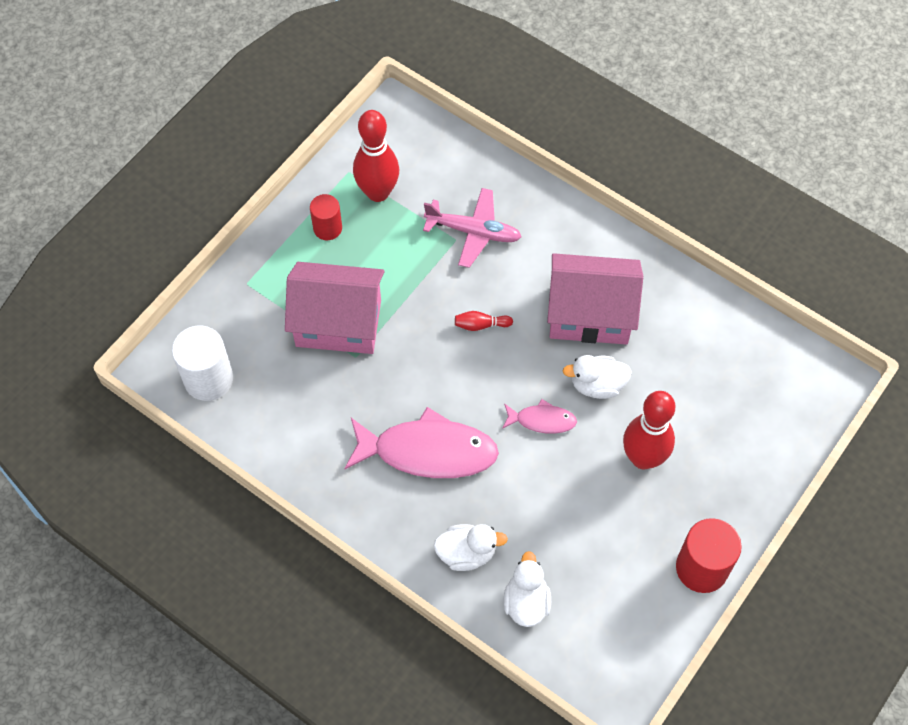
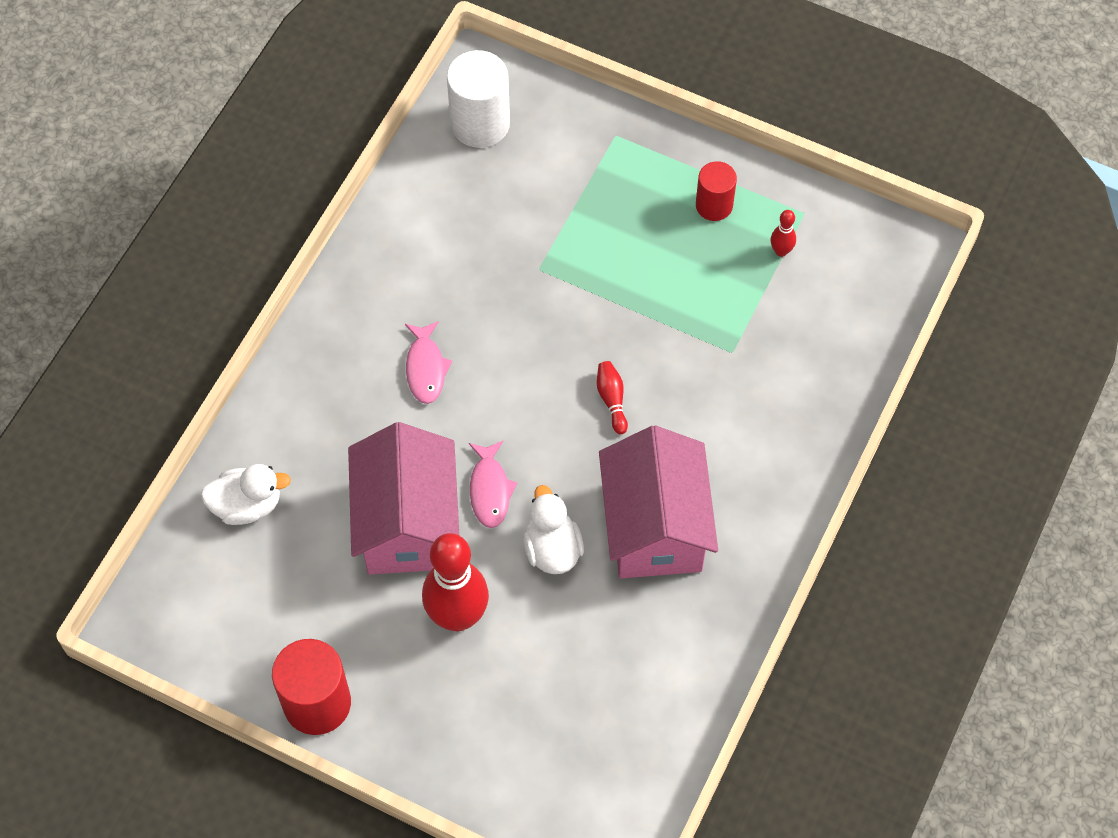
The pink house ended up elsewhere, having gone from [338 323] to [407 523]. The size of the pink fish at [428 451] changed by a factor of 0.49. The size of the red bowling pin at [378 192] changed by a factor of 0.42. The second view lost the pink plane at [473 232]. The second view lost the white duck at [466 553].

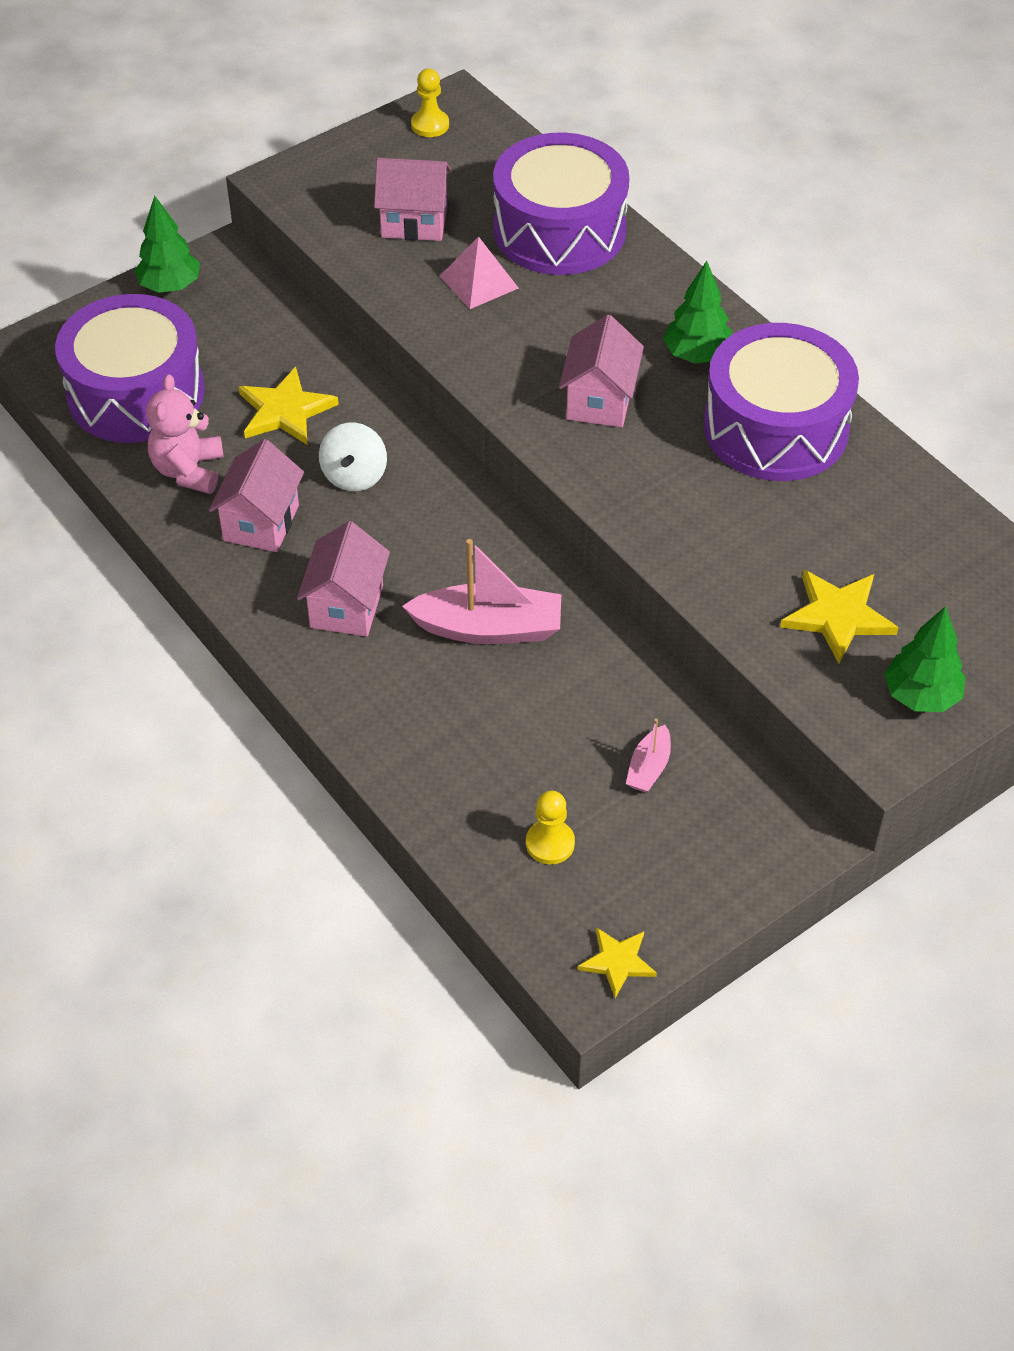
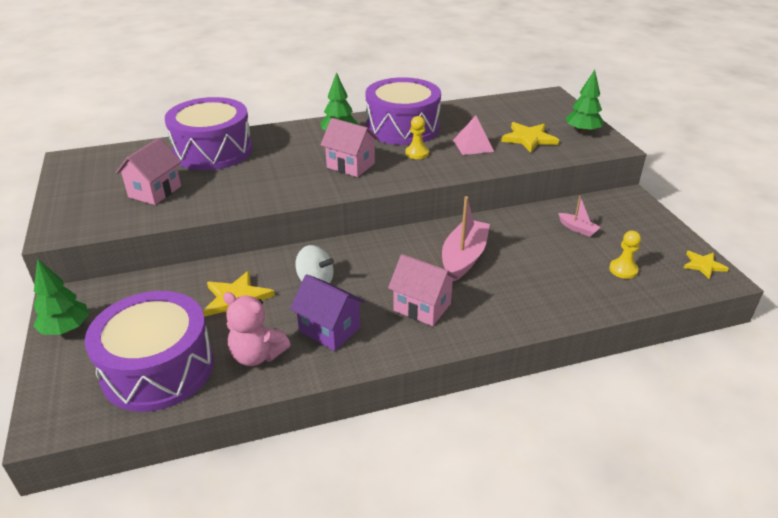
What was the pink house at [261 523] turned into the purple house at [329 330]. The yellow pawn ended up elsewhere, having gone from [430 125] to [417 153]. The pink pyramid ended up elsewhere, having gone from [479 282] to [473 145].

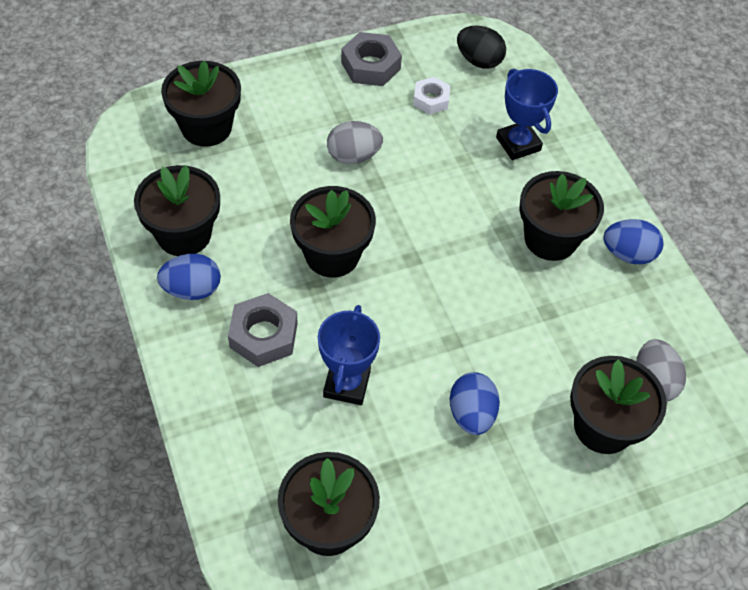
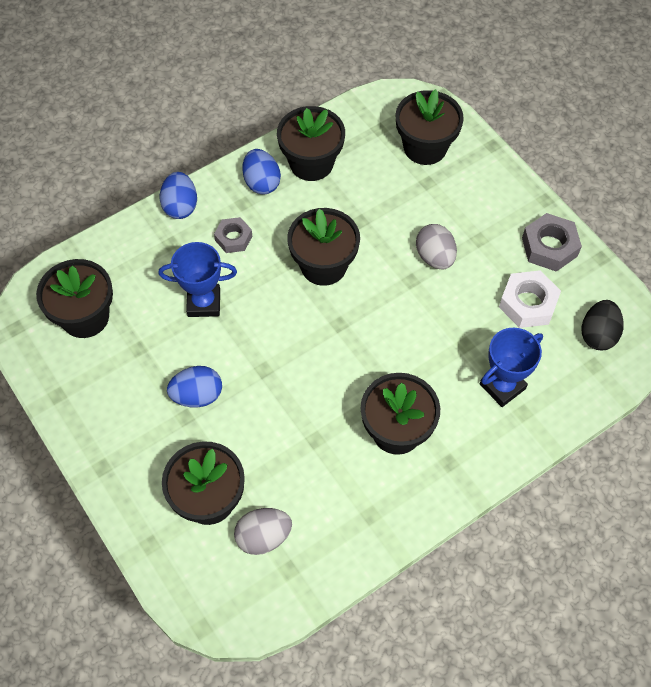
The blue egg ended up elsewhere, having gone from [628 254] to [180 206]. The size of the grey nut at [263 335] changed by a factor of 0.65. The size of the white nut at [431 99] changed by a factor of 1.53.

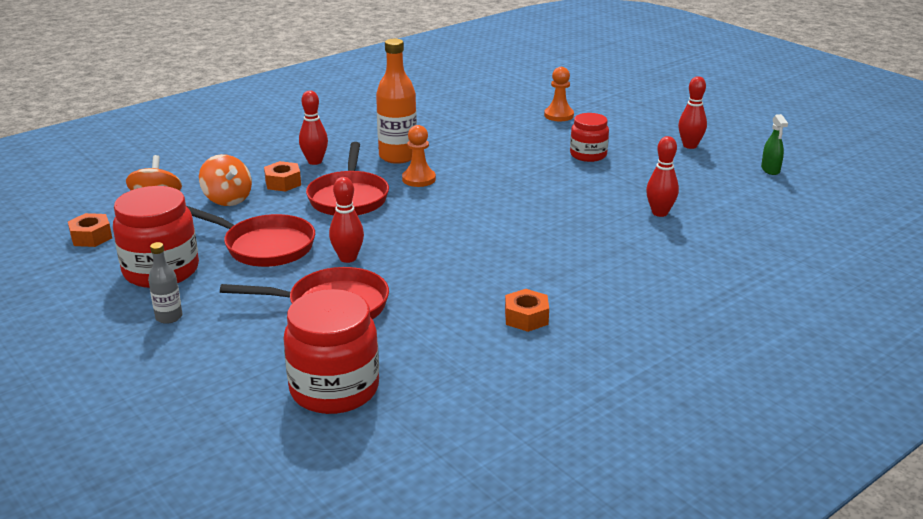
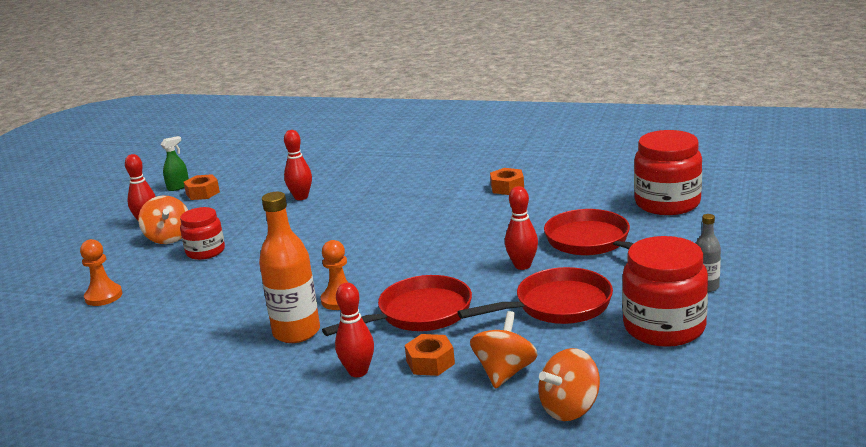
The second view gained the orange spinning top at [168 238]. The orange nut ended up elsewhere, having gone from [91 237] to [203 193]. The red pan at [265 246] ended up facing another way, 75 degrees clockwise from before.

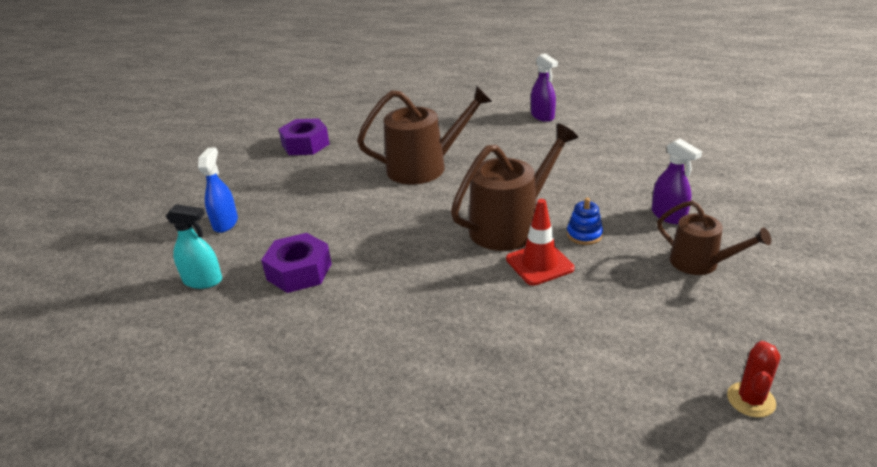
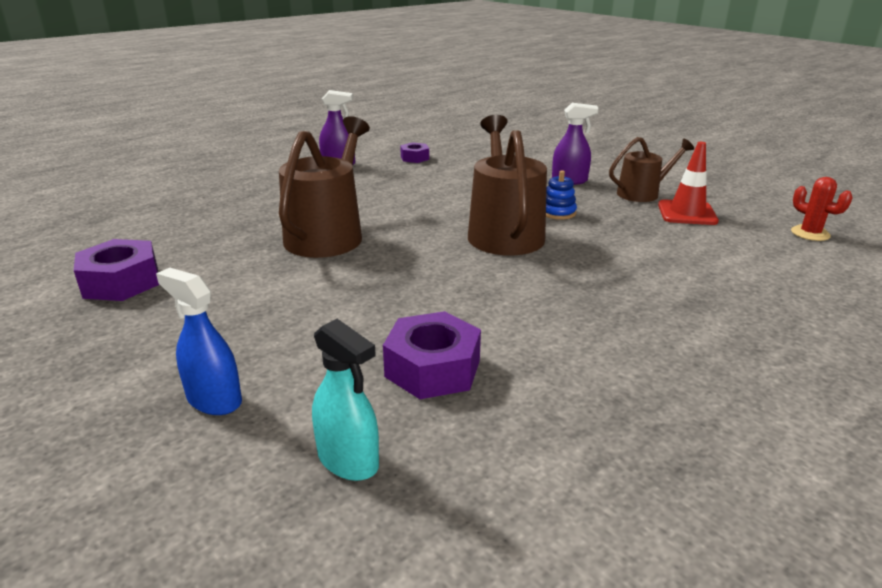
The turquoise spray bottle at [203 281] ended up facing another way, 90 degrees clockwise from before. The second view gained the purple nut at [414 158]. The red traffic cone ended up elsewhere, having gone from [539 264] to [687 213].

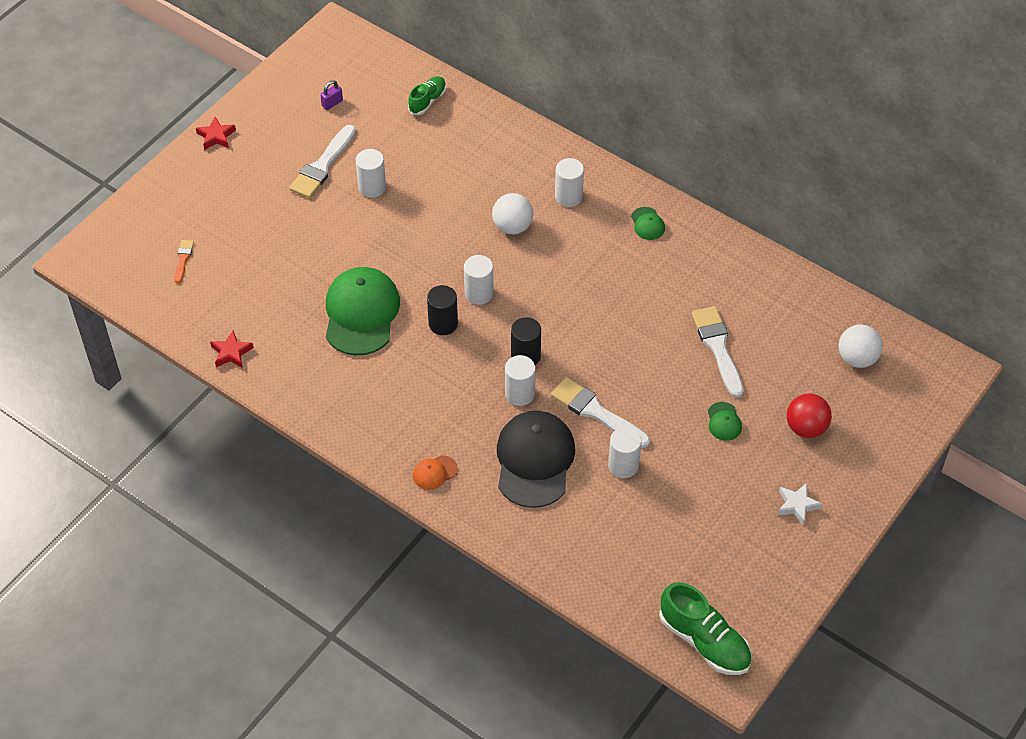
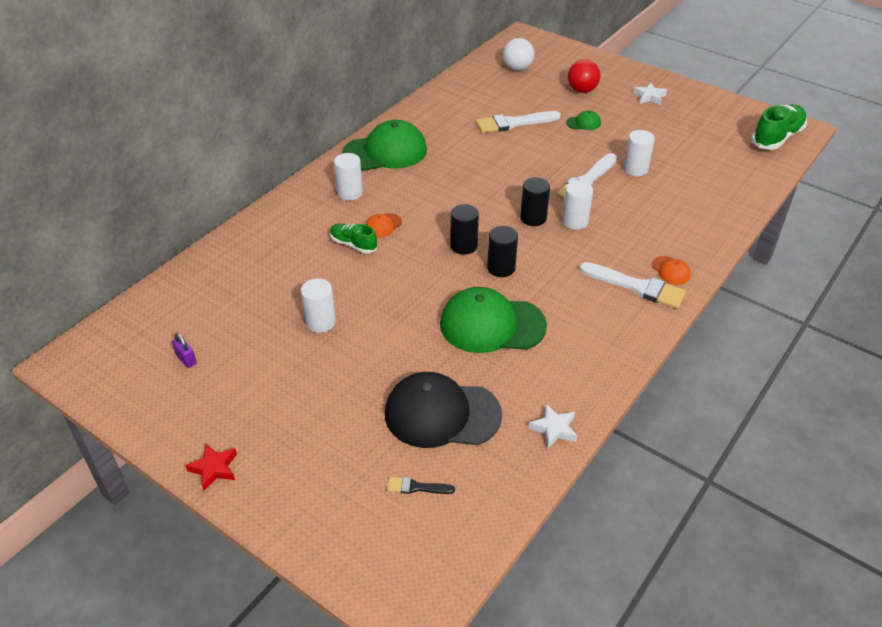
The green shoe ended up elsewhere, having gone from [427 101] to [353 244]. The size of the green cap at [647 224] changed by a factor of 2.35. Where the white ball stood at [512 226], the orange cap came to stand at [383 225]. The black cap ended up elsewhere, having gone from [534 460] to [442 414]. What was the orange brush at [183 259] turned into the black brush at [416 487]. What was the white cylinder at [479 293] turned into the black cylinder at [463 246]. What was the red star at [231 353] turned into the white star at [554 429]. The white brush ended up elsewhere, having gone from [322 166] to [637 286].

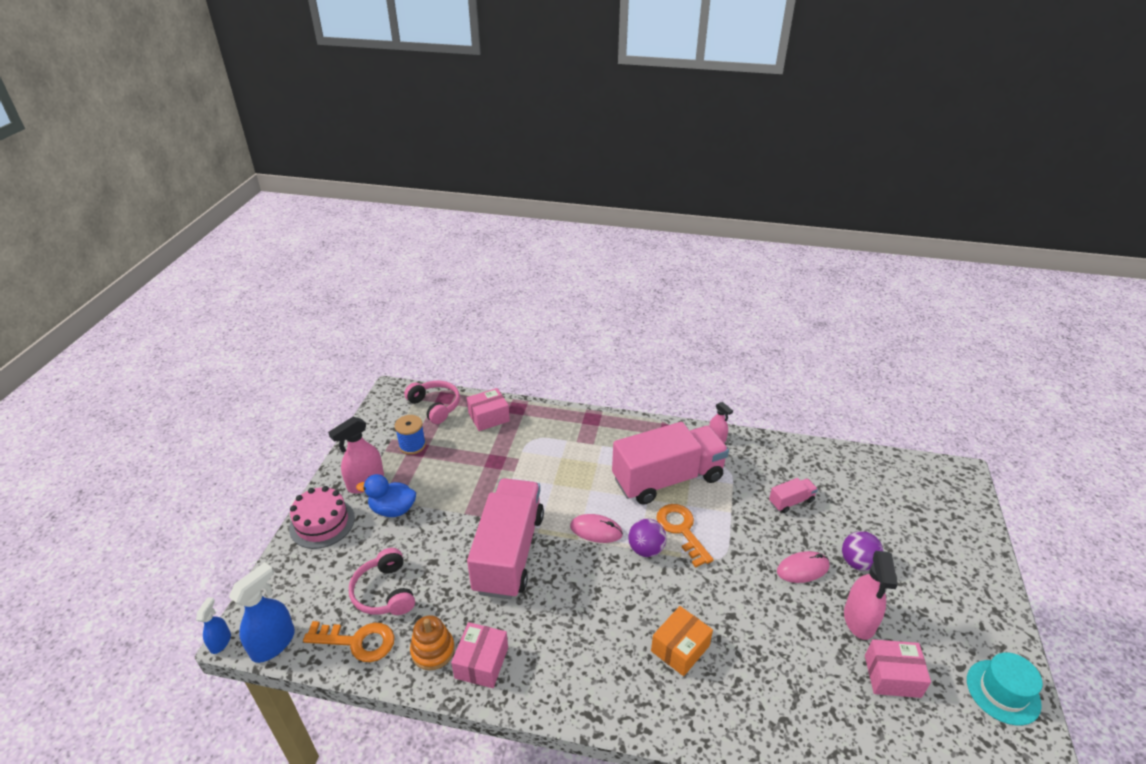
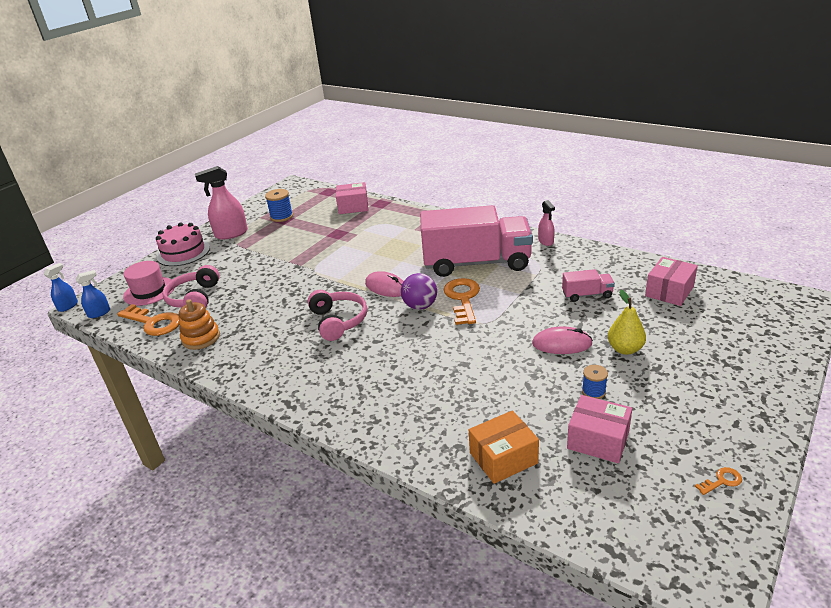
The size of the blue spray bottle at [273 643] changed by a factor of 0.56. The second view gained the pink hat at [149 291]. The pink headphones ended up elsewhere, having gone from [435 406] to [338 321]. The orange box ended up elsewhere, having gone from [680 648] to [503 458]. Where the pink spray bottle stood at [859 620], the blue spool came to stand at [593 391]. Where the purple ball stood at [857 562], the yellow pear came to stand at [625 349]. The pink box ended up elsewhere, having gone from [481 662] to [669 291]. Where the turquoise hat stood at [1003 692], the orange key came to stand at [722 481]. The second view lost the blue duck at [393 509]. The second view lost the pink truck at [509 552].

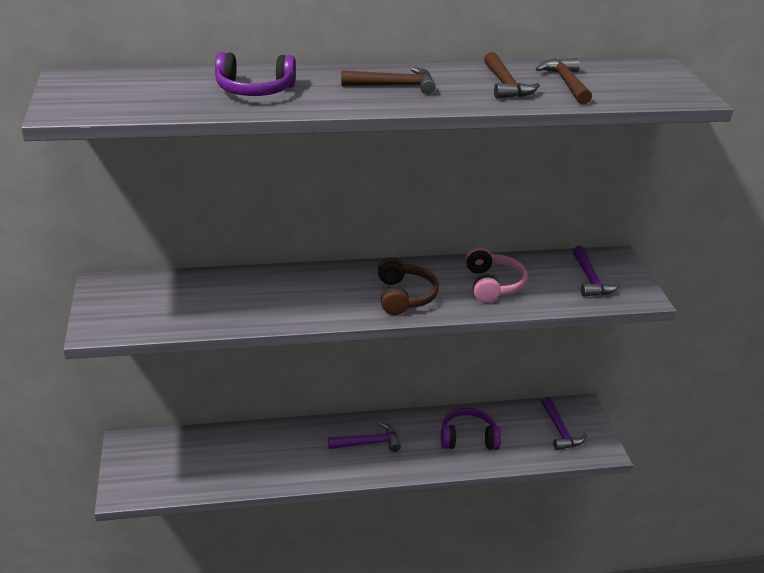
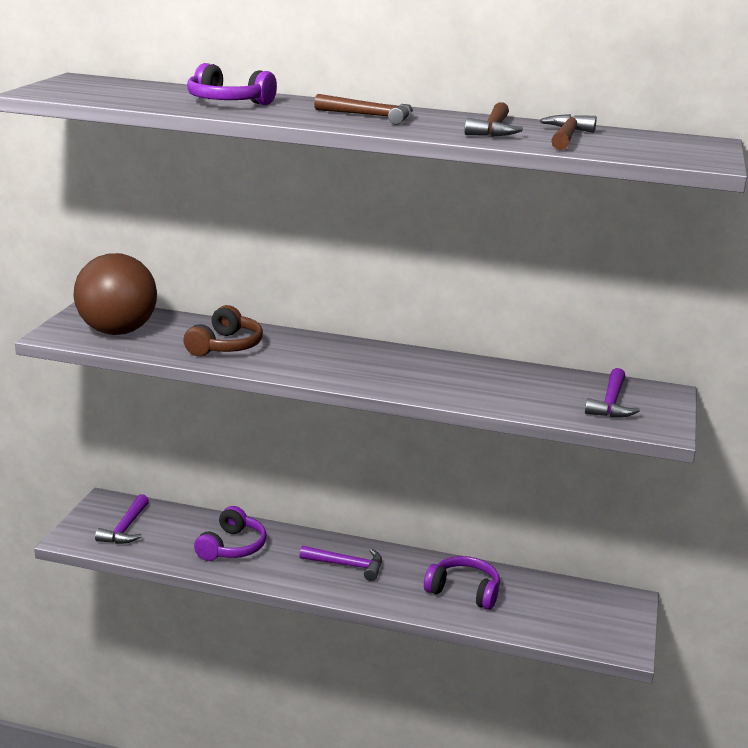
The second view gained the brown ball at [117 331]. The purple hammer ended up elsewhere, having gone from [560 430] to [125 528]. The brown headphones ended up elsewhere, having gone from [404 296] to [225 346]. The second view gained the purple headphones at [232 547]. The second view lost the pink headphones at [493 285].

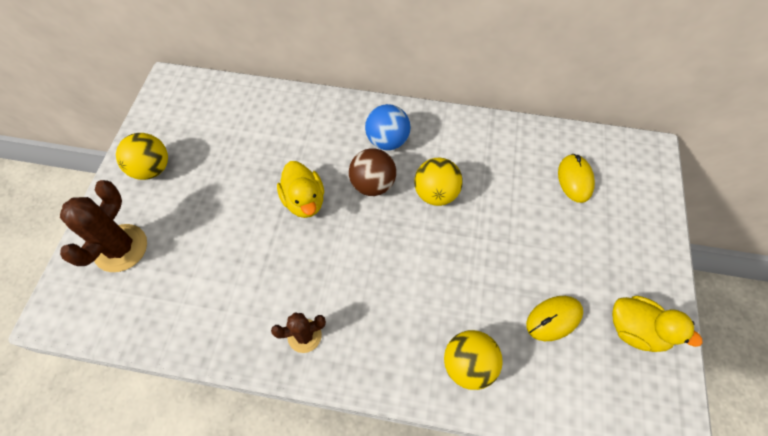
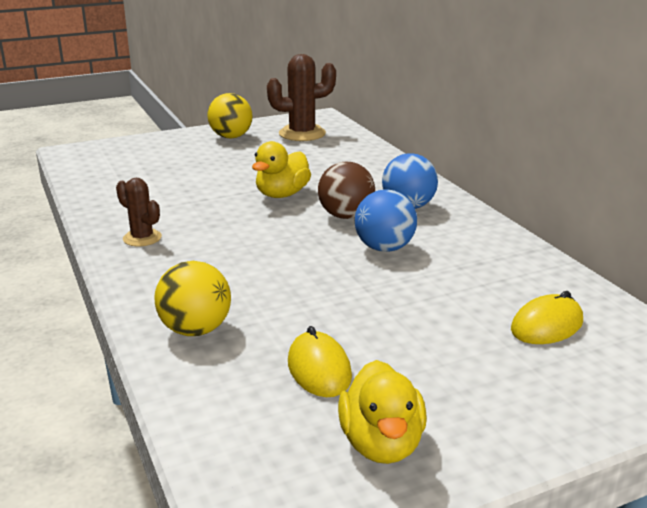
The brown cactus ended up elsewhere, having gone from [121 248] to [302 134]. The yellow mouse at [553 319] ended up facing another way, 45 degrees clockwise from before. What was the yellow ball at [436 193] turned into the blue ball at [384 248].

